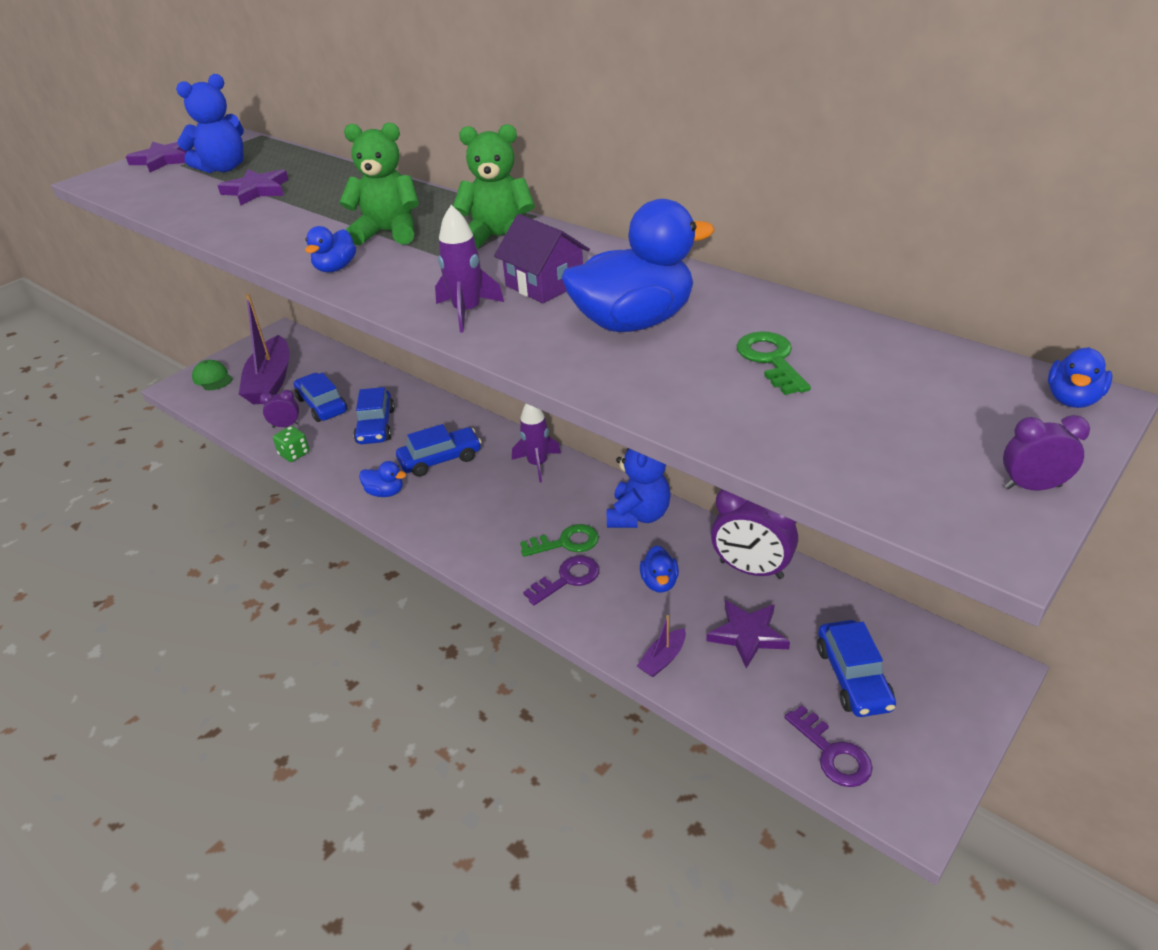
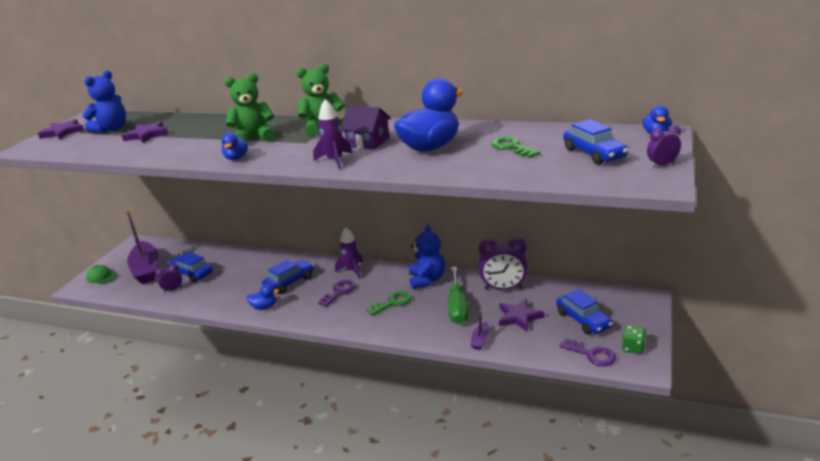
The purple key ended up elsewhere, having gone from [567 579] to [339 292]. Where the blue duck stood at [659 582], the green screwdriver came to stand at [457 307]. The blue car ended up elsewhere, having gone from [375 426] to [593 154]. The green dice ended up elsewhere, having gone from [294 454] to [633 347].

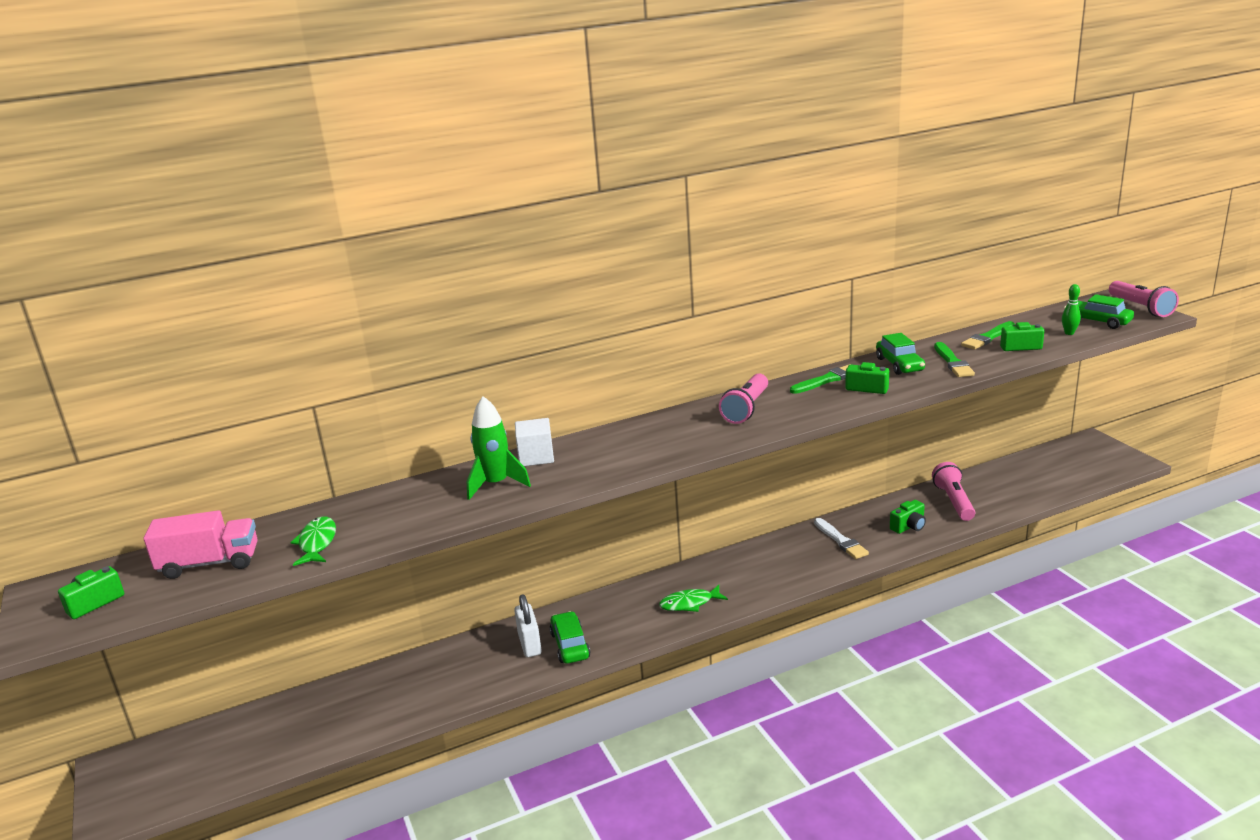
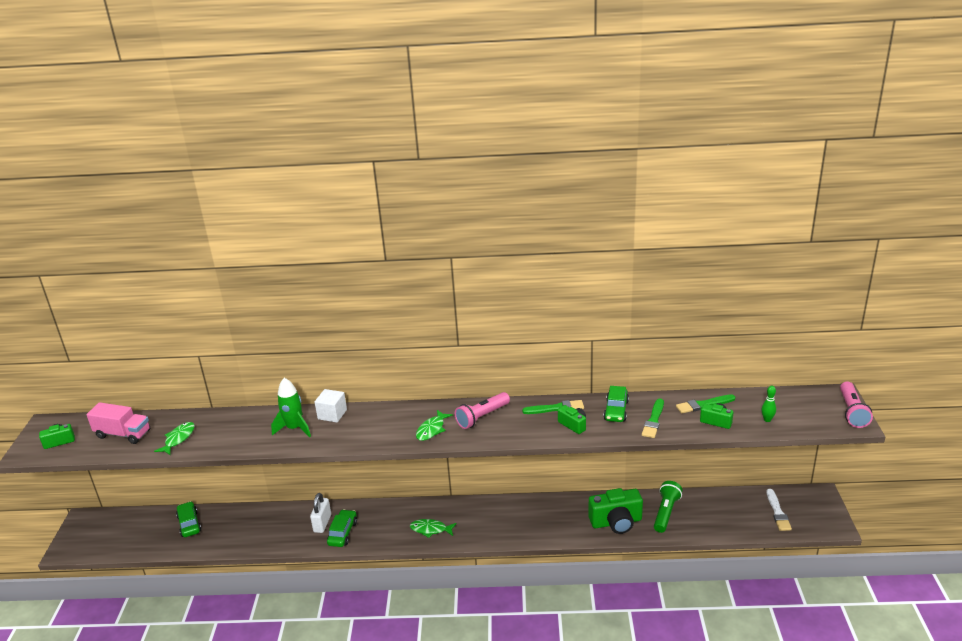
The green car ended up elsewhere, having gone from [1097 321] to [189 524]. The second view gained the green fish at [432 429]. The size of the green camera at [909 526] changed by a factor of 1.85. What was the pink flashlight at [954 502] turned into the green flashlight at [666 513]. The white brush ended up elsewhere, having gone from [840 540] to [777 512].

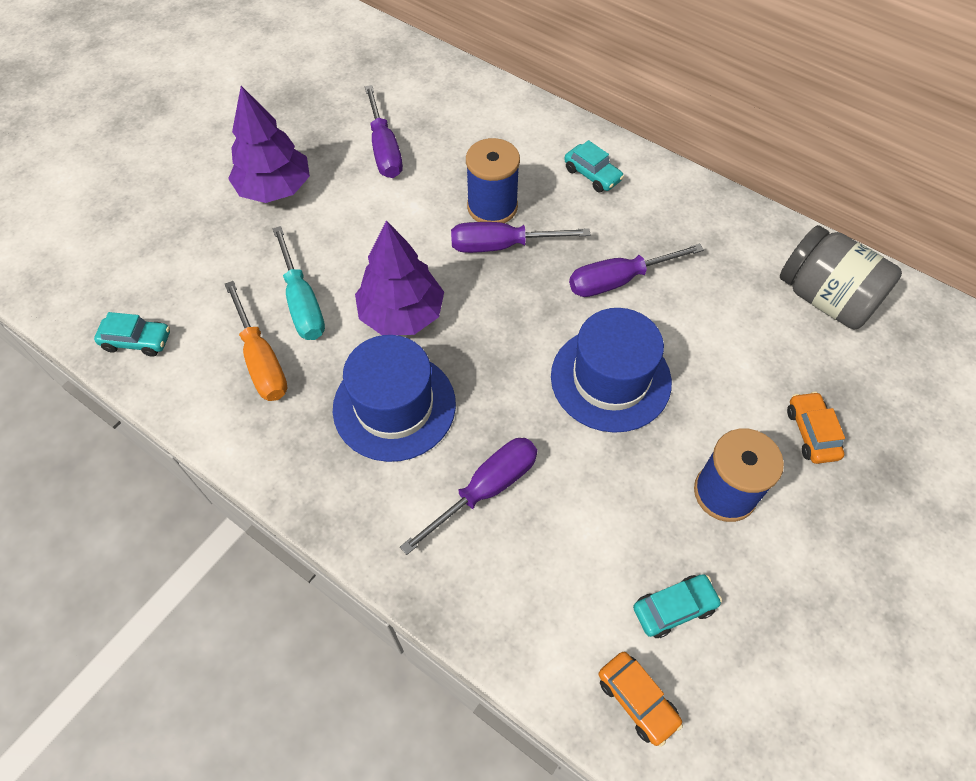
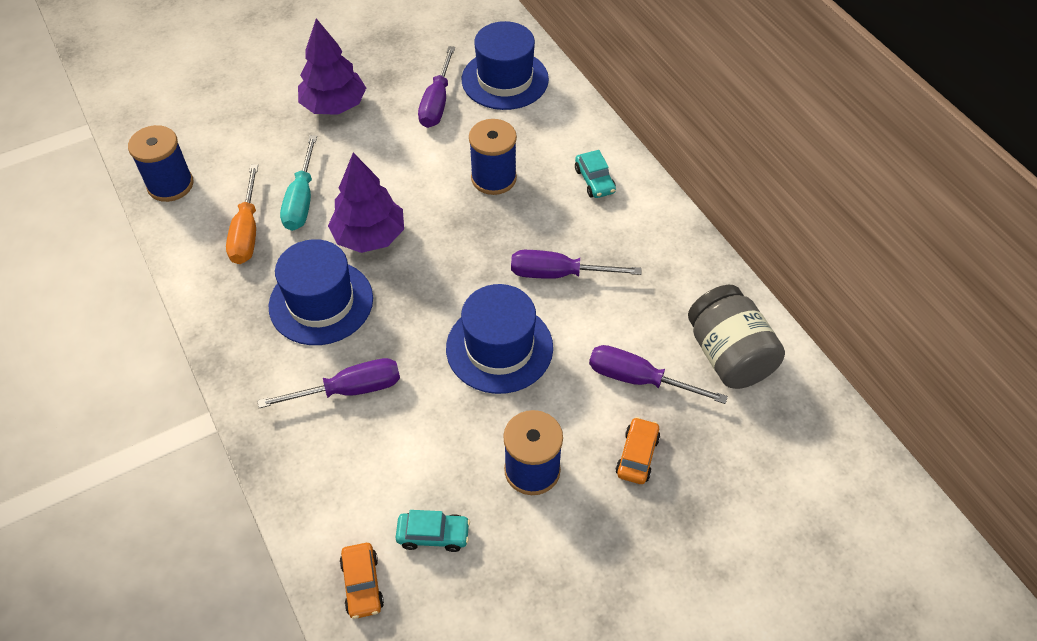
Where the turquoise car stood at [137 341], the blue spool came to stand at [170 185]. The second view gained the blue hat at [505 79]. The purple screwdriver ended up elsewhere, having gone from [502 246] to [638 379].

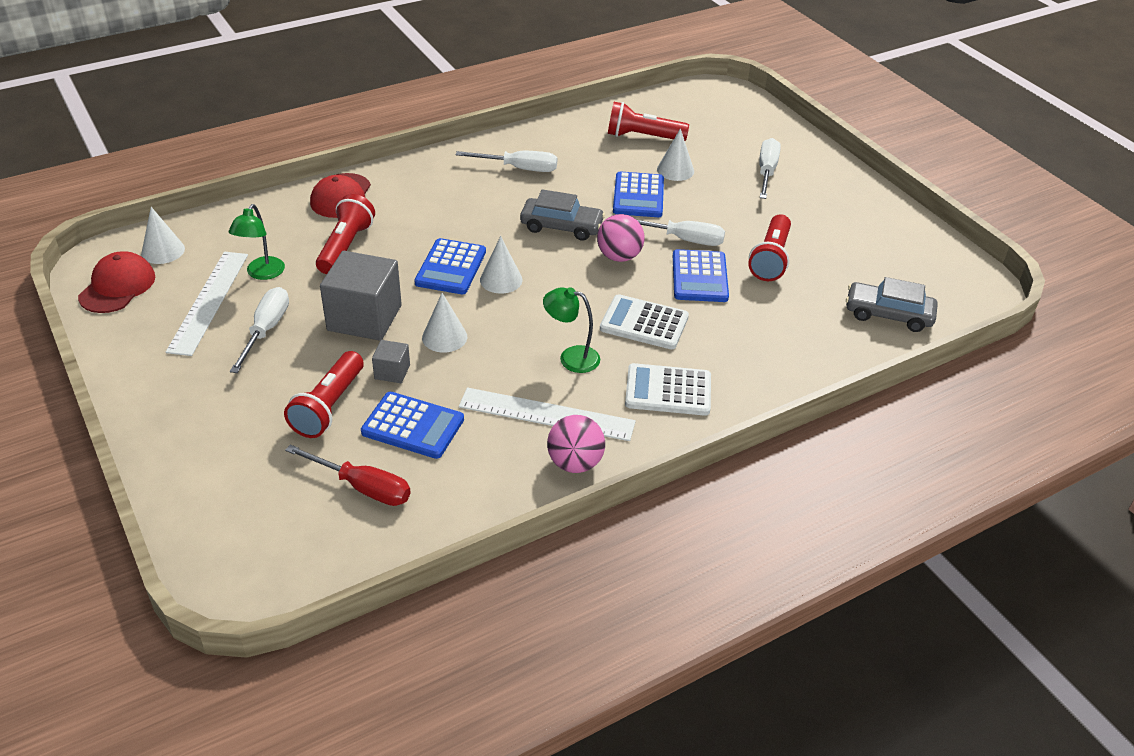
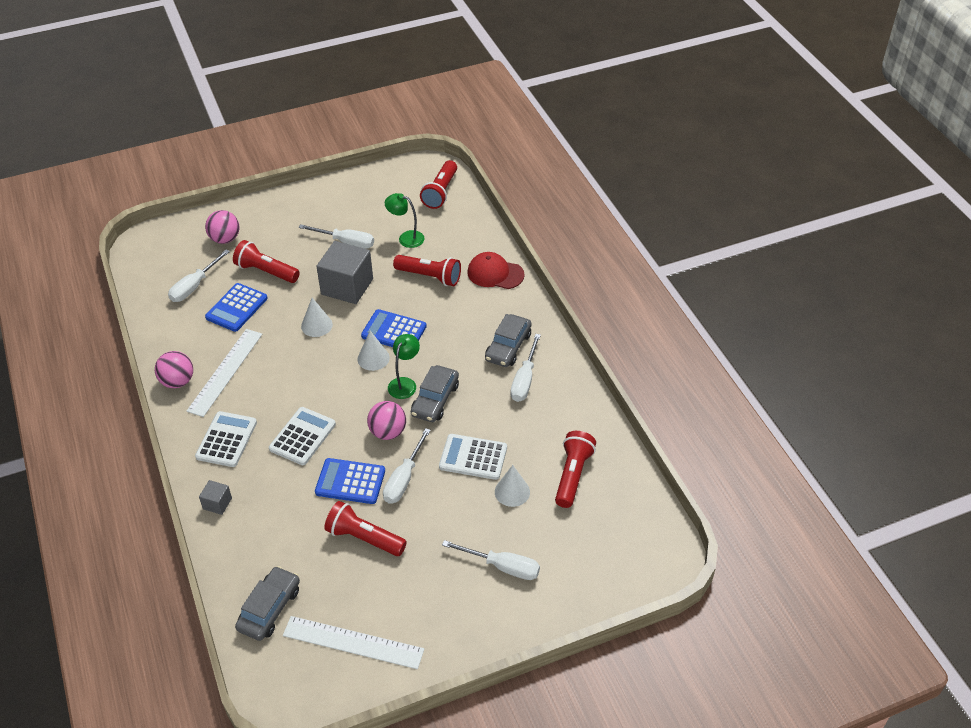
What was the red screwdriver at [363 487] turned into the white screwdriver at [194 286]. The grey cube ended up elsewhere, having gone from [392 372] to [217 503]. The second view gained the pink ball at [225 239]. The white ruler ended up elsewhere, having gone from [209 301] to [353 642]. The green lamp ended up elsewhere, having gone from [571 357] to [405 383]. Where the white cone stood at [163 251], the red flashlight came to stand at [440 192]. What was the blue calculator at [638 196] turned into the white calculator at [473 457]. The second view gained the grey car at [508 347]. The second view lost the red cap at [117 286].

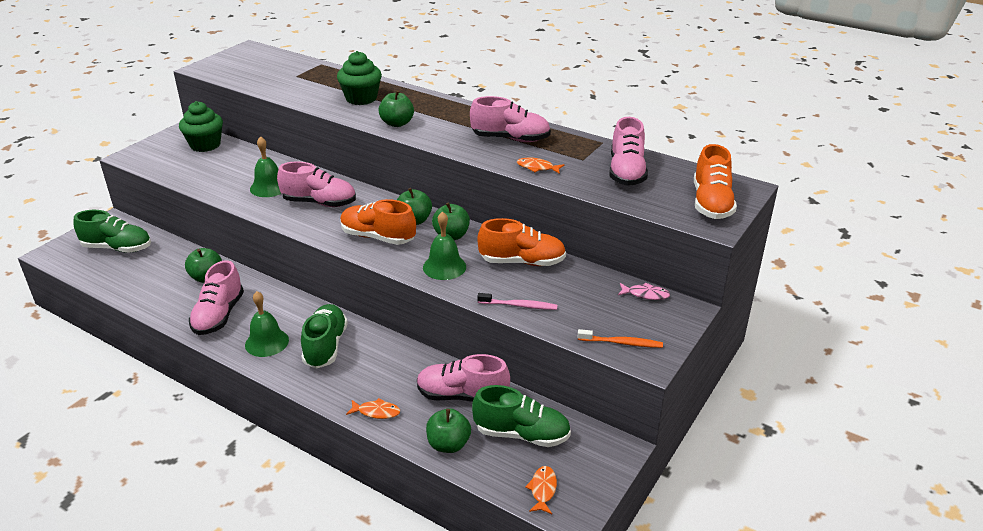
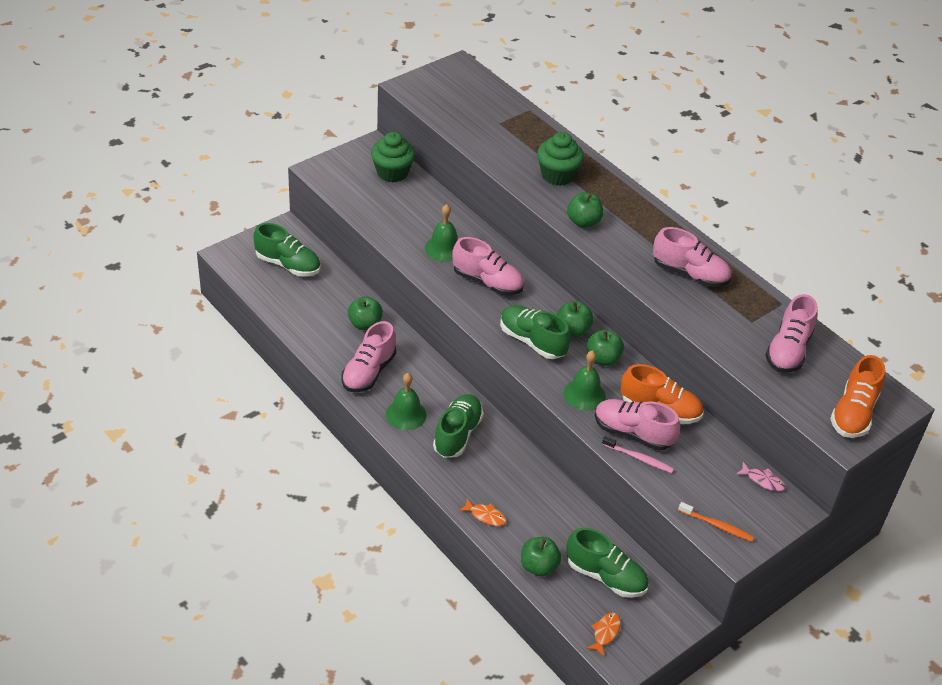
What was the orange shoe at [378 237] turned into the green shoe at [532 341]. The pink shoe ended up elsewhere, having gone from [462 396] to [633 433]. The second view lost the orange fish at [537 168].

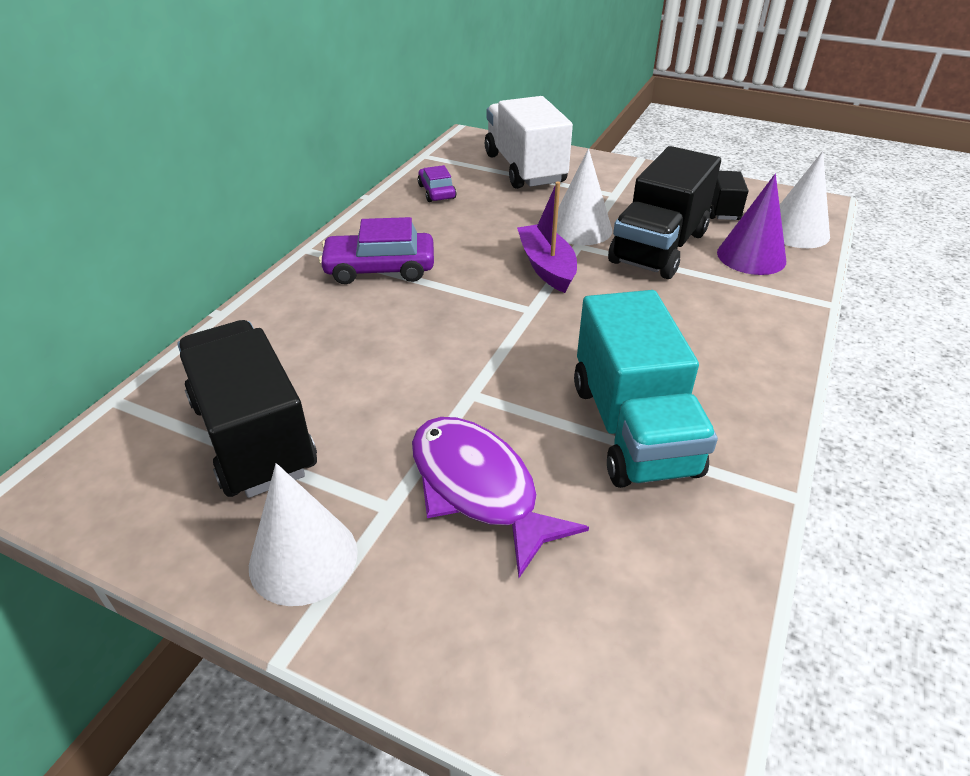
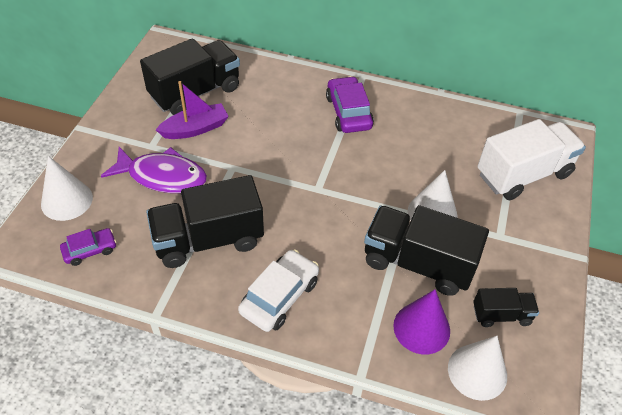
The white cone ended up elsewhere, having gone from [303 558] to [67 200]. The purple car ended up elsewhere, having gone from [436 192] to [90 250]. The purple fish at [478 488] ended up facing another way, 60 degrees clockwise from before. What was the turquoise truck at [633 428] turned into the black truck at [208 240]. The purple boat ended up elsewhere, having gone from [547 267] to [195 129]. The second view gained the white car at [279 296].

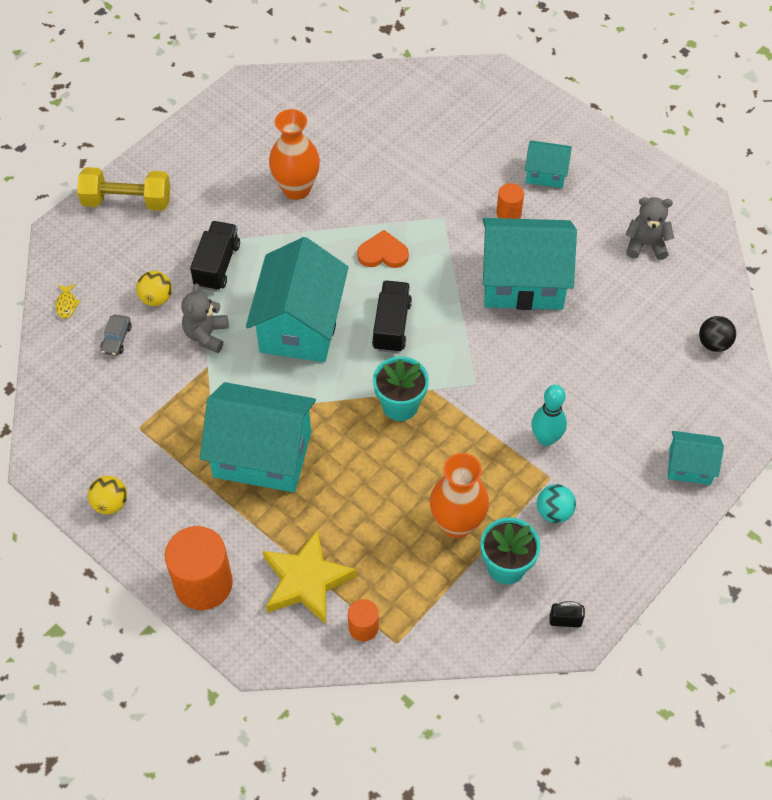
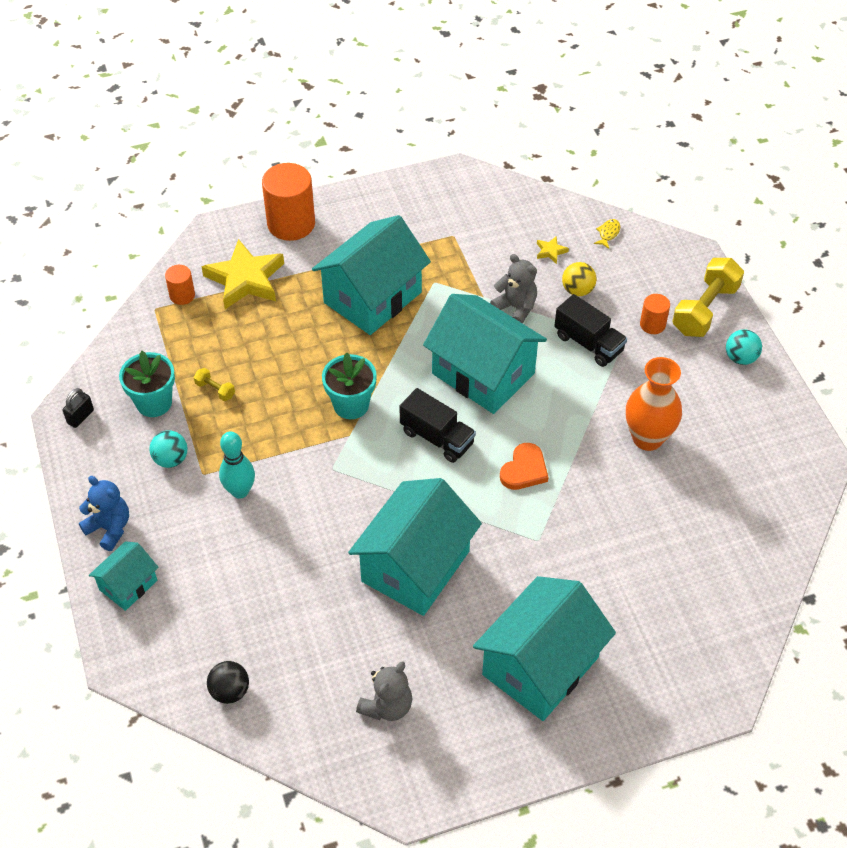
The second view gained the blue teddy bear at [109 528]. Where the orange vase stood at [457 523], the yellow dumbbell came to stand at [215 390]. The size of the turquoise house at [546 173] changed by a factor of 1.97. Where the grey car stood at [116 339], the yellow star came to stand at [550 251]. The yellow fish at [67 304] ended up facing another way, 90 degrees clockwise from before. The orange cylinder ended up elsewhere, having gone from [508 213] to [652 324]. The second view gained the turquoise ball at [740 358]. The second view lost the yellow ball at [110 503].

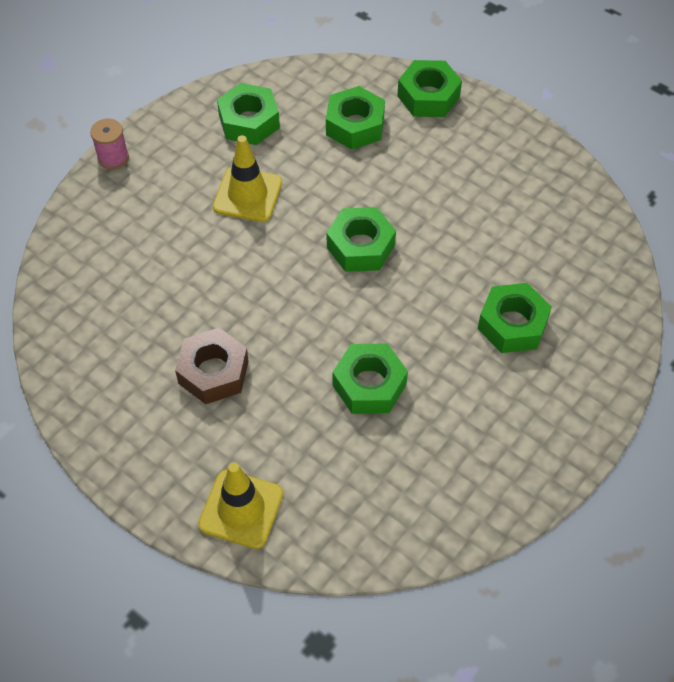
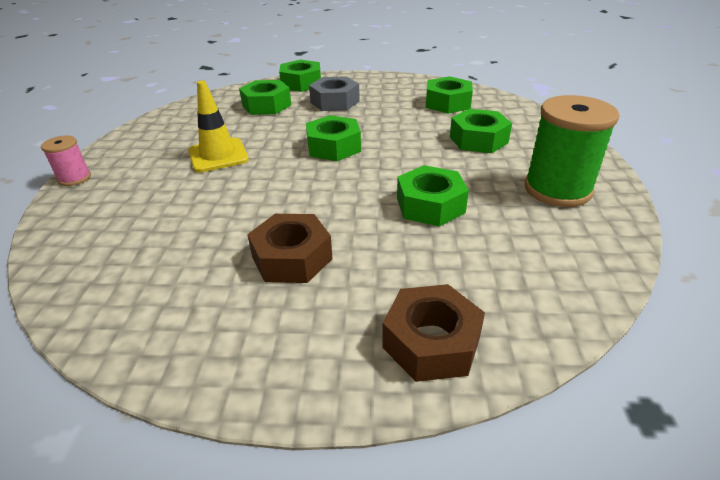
The second view gained the grey nut at [335 102]. Where the yellow traffic cone stood at [241 509], the brown nut came to stand at [431 342]. The green nut ended up elsewhere, having gone from [249 121] to [448 103]. The second view gained the green spool at [557 189].

